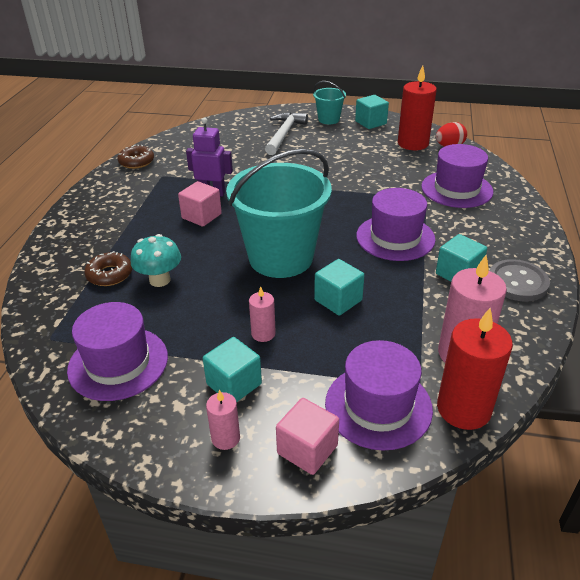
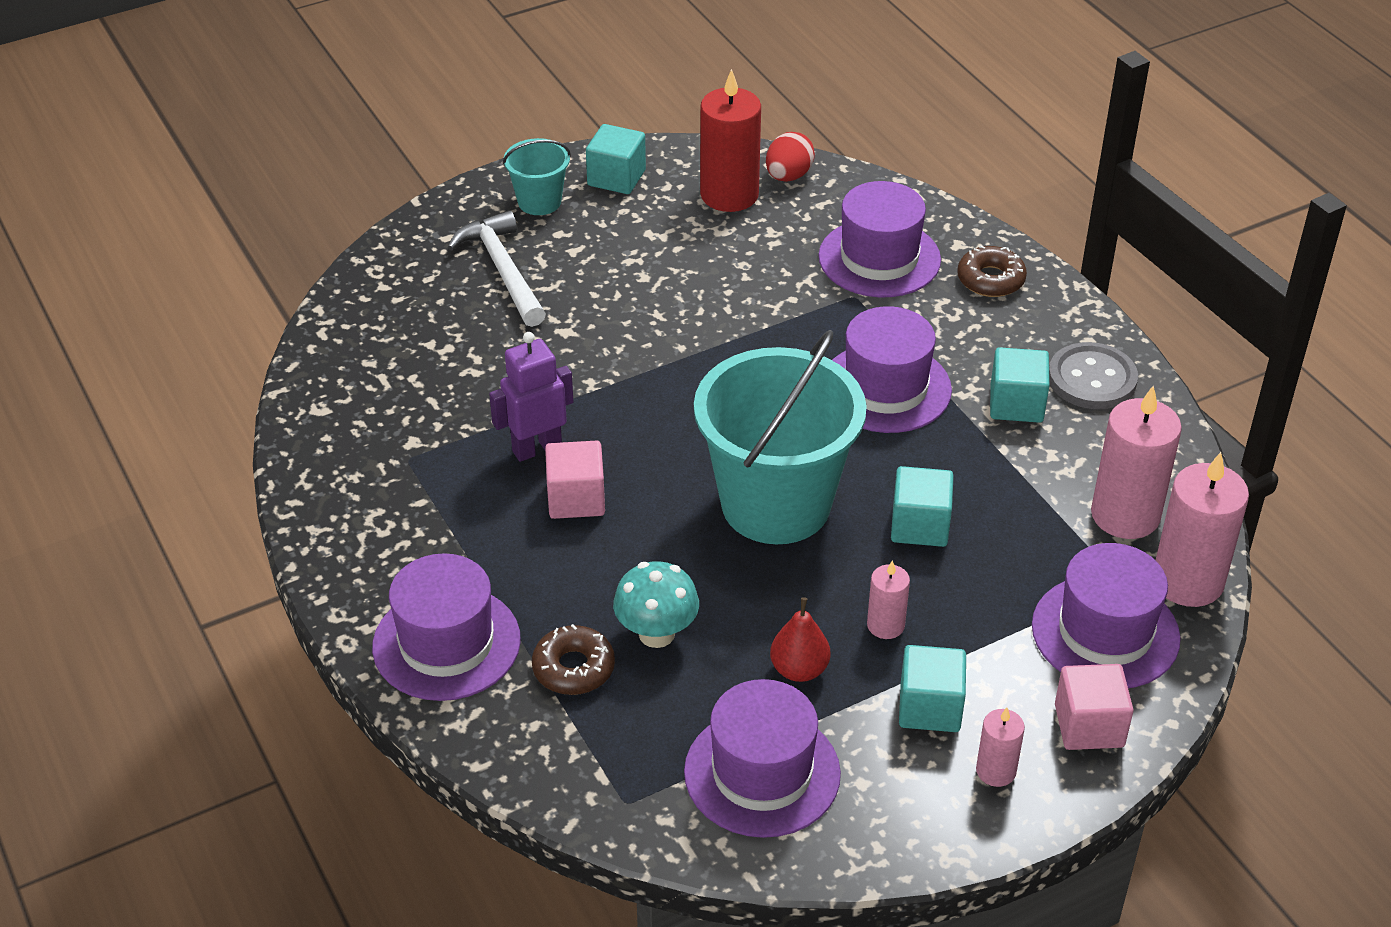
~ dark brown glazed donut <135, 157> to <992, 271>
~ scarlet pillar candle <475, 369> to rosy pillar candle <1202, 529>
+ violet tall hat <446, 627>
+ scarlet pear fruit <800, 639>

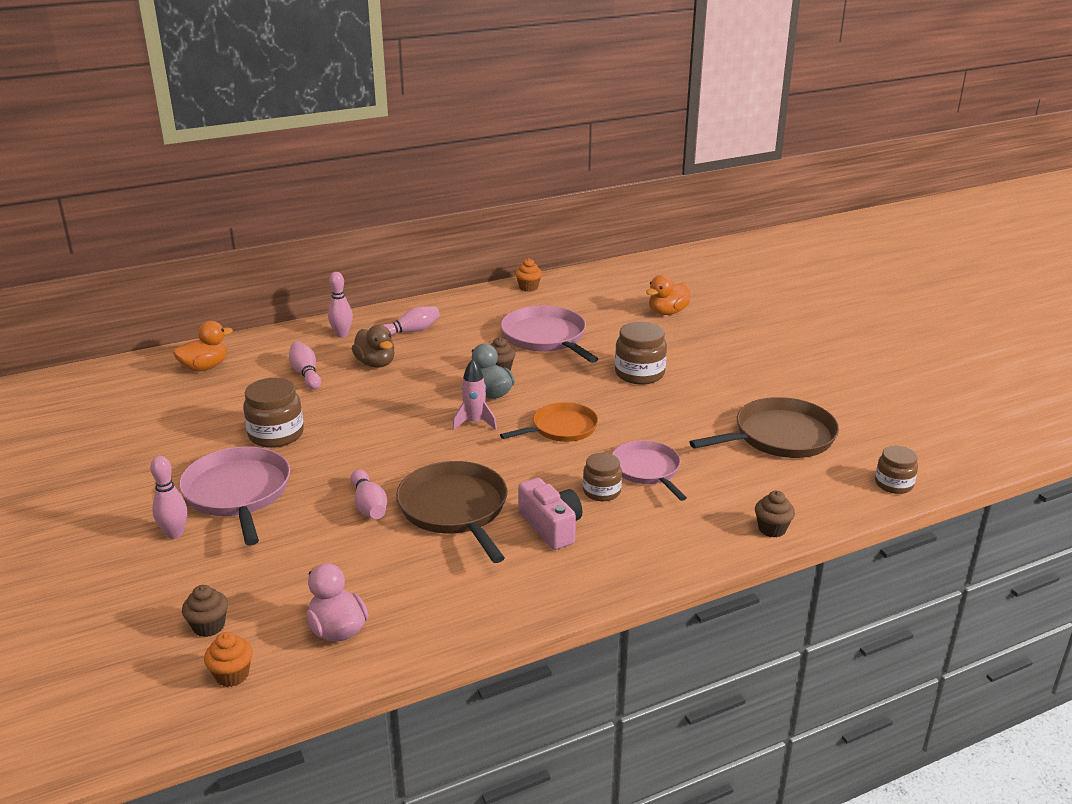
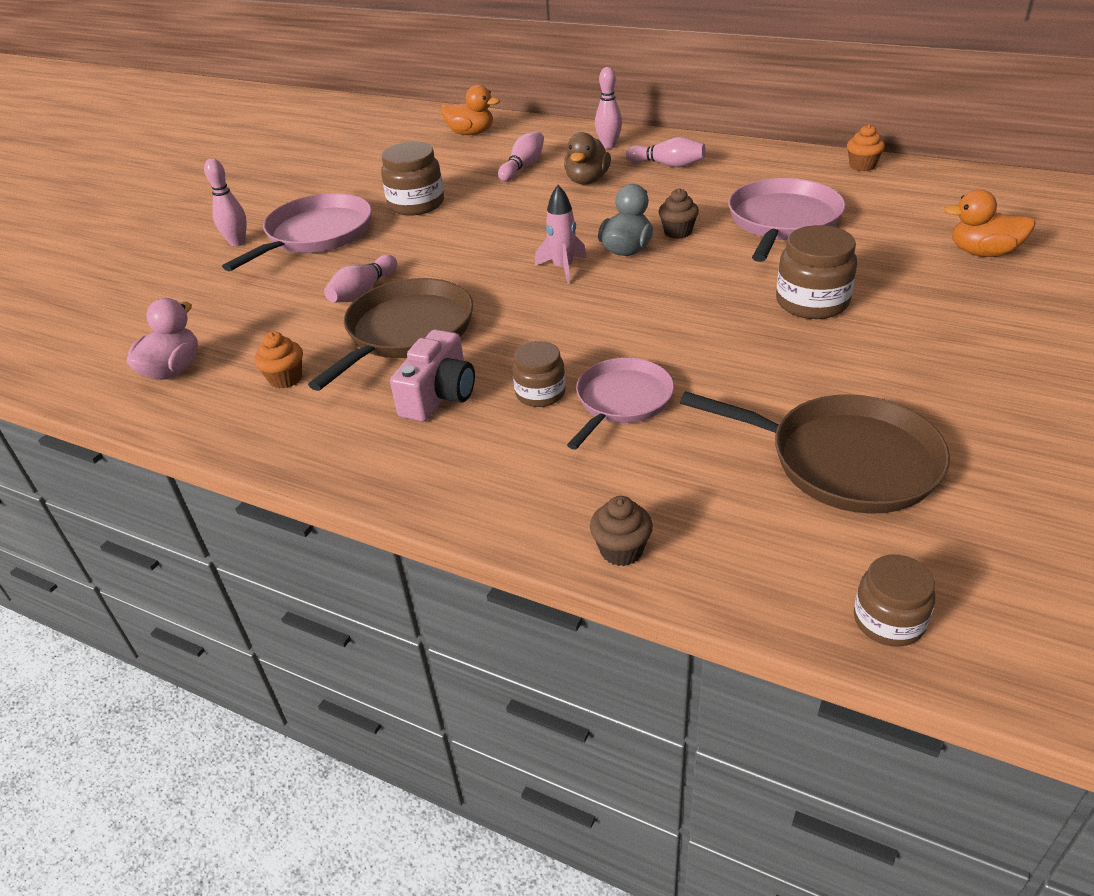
- orange-coloured skillet <549, 422>
- dark brown cupcake <205, 611>
~ orange-coloured cupcake <228, 659> to <278, 360>

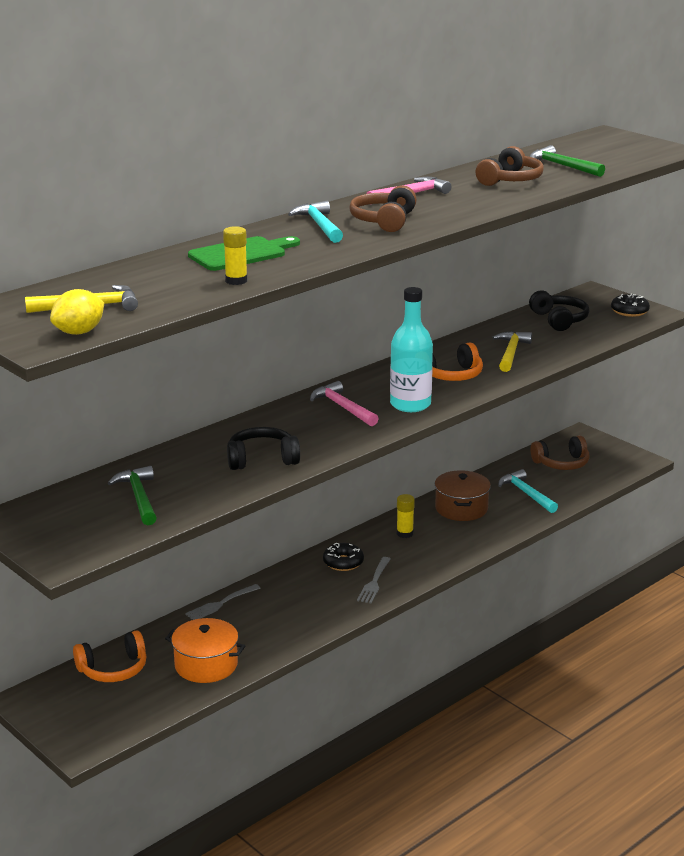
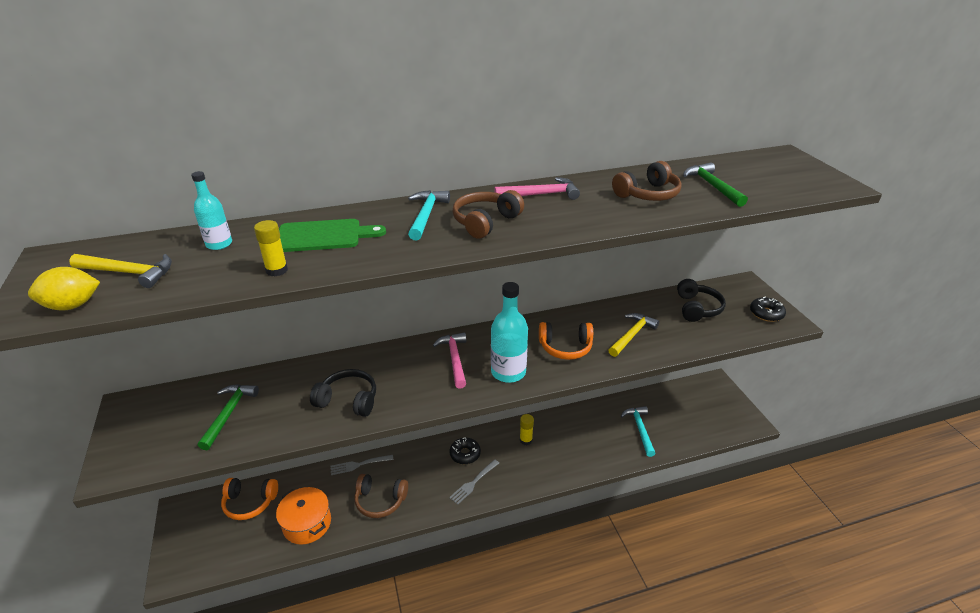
~ dark brown over-ear headphones <560, 453> to <381, 496>
- dark brown pot <463, 495>
+ teal flask <211, 210>

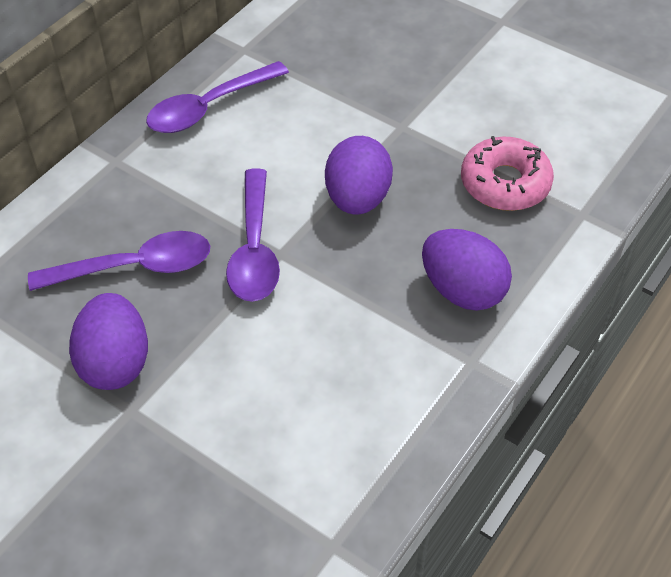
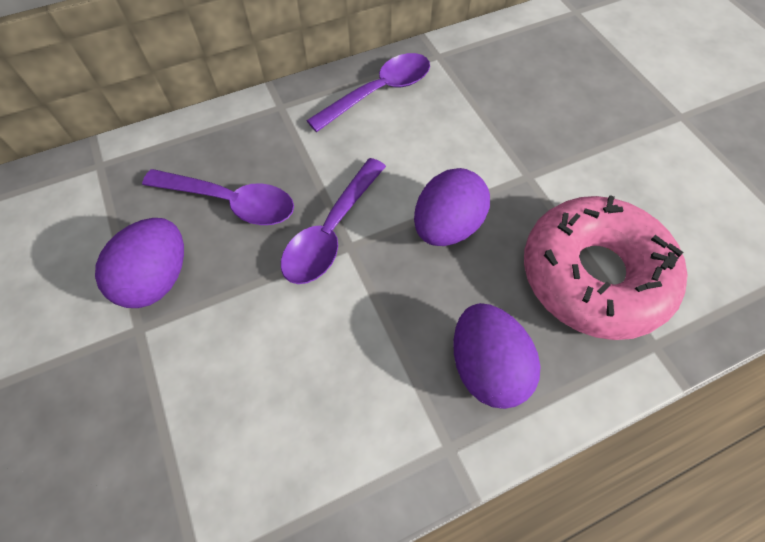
~ violet teaspoon <217, 97> = <368, 92> 150 degrees clockwise
~ rosy glazed donut <507, 173> = <605, 267> x1.58

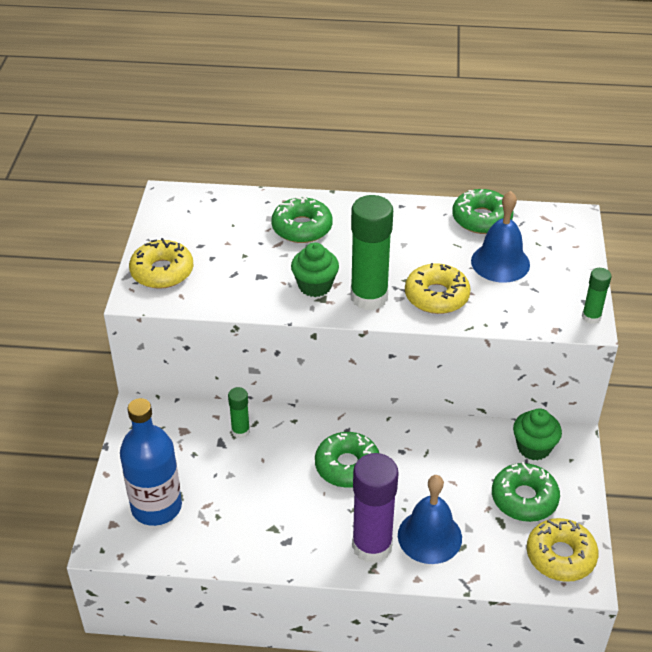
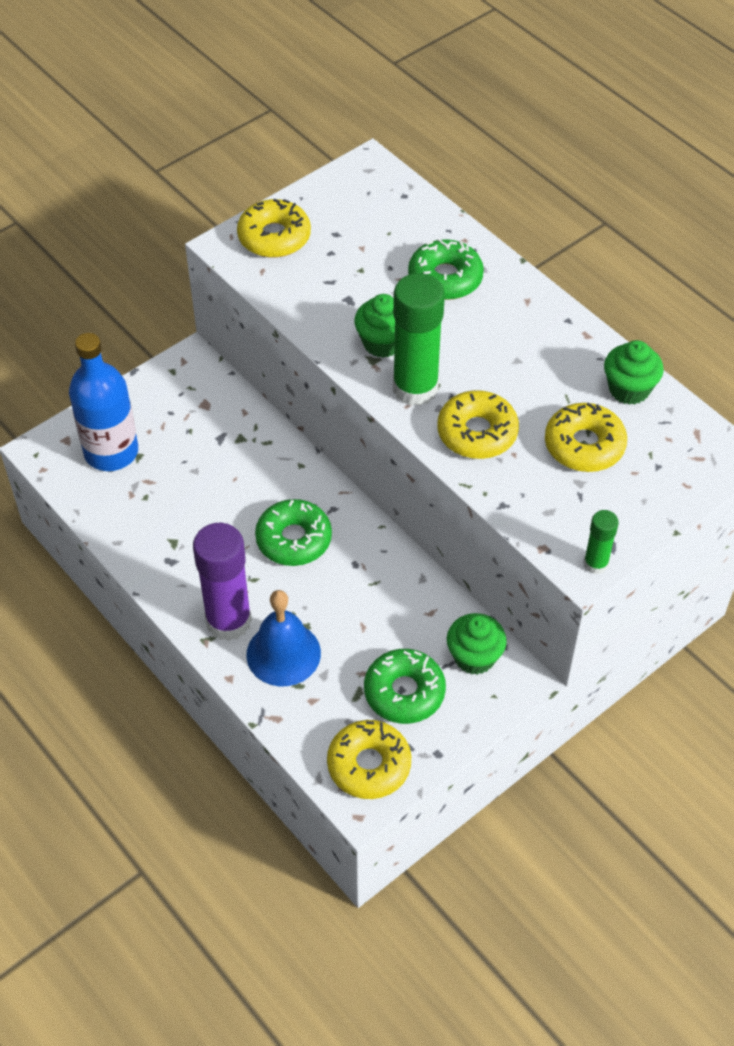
~ green glazed donut <483, 211> to green cupcake <634, 372>
~ blue hand bell <500, 237> to yellow glazed donut <586, 437>
- green glue stick <239, 413>

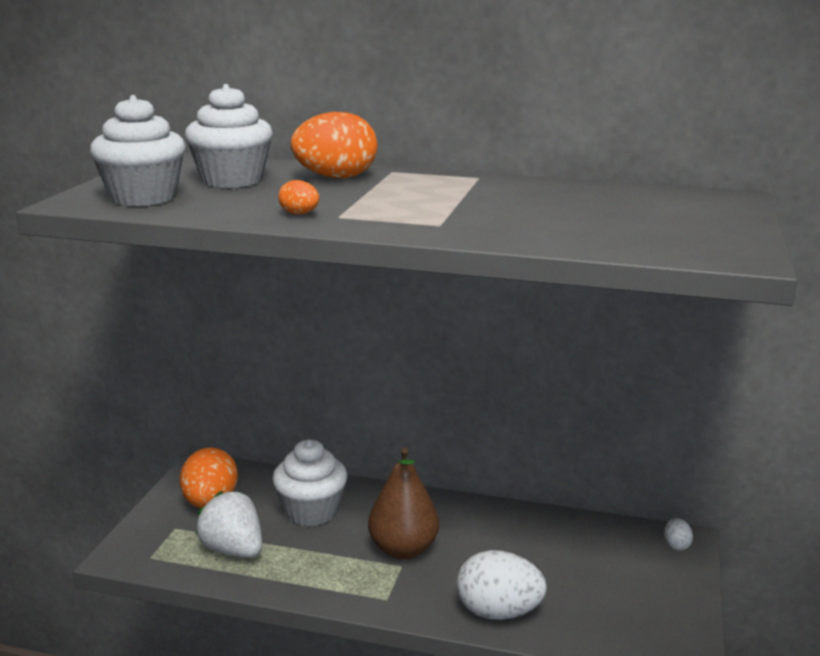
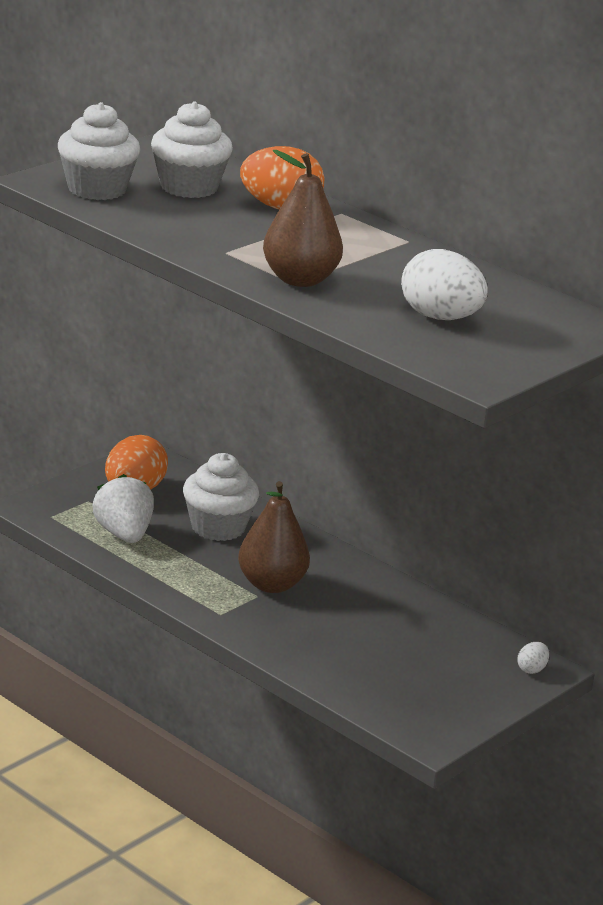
- orange-coloured egg <298, 197>
~ pure white egg <502, 585> to <444, 284>
+ dark brown pear fruit <303, 218>

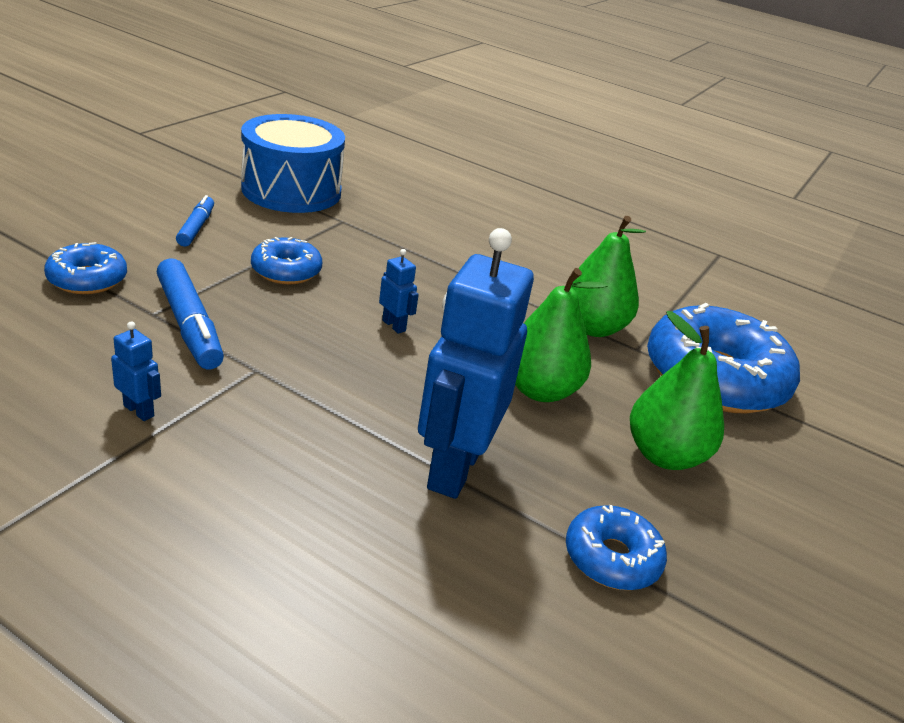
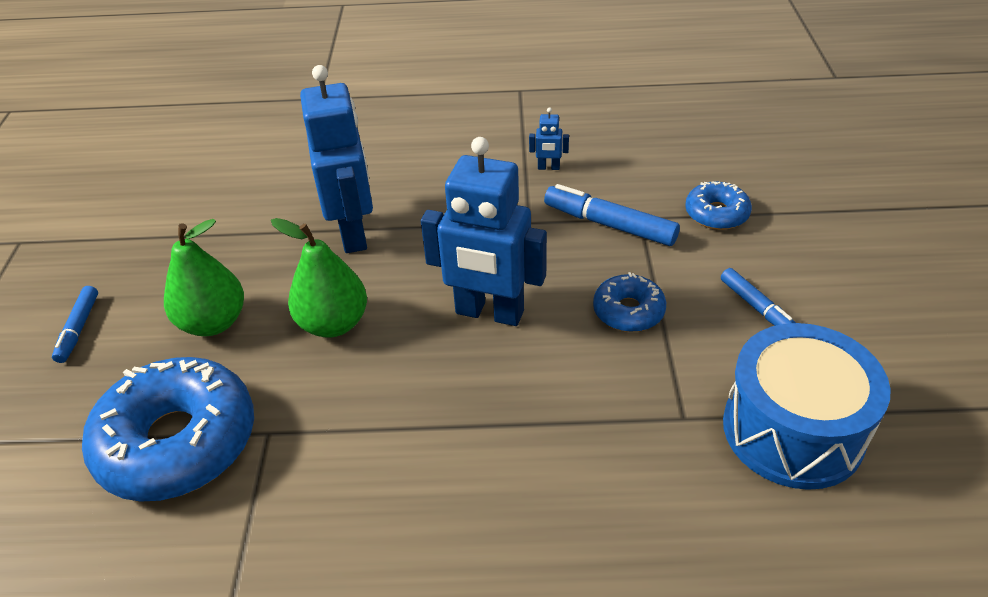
- green pear fruit <608, 276>
~ blue robot figure <399, 291> = <484, 231> x2.49
- blue glazed donut <616, 547>
+ blue marker <75, 324>

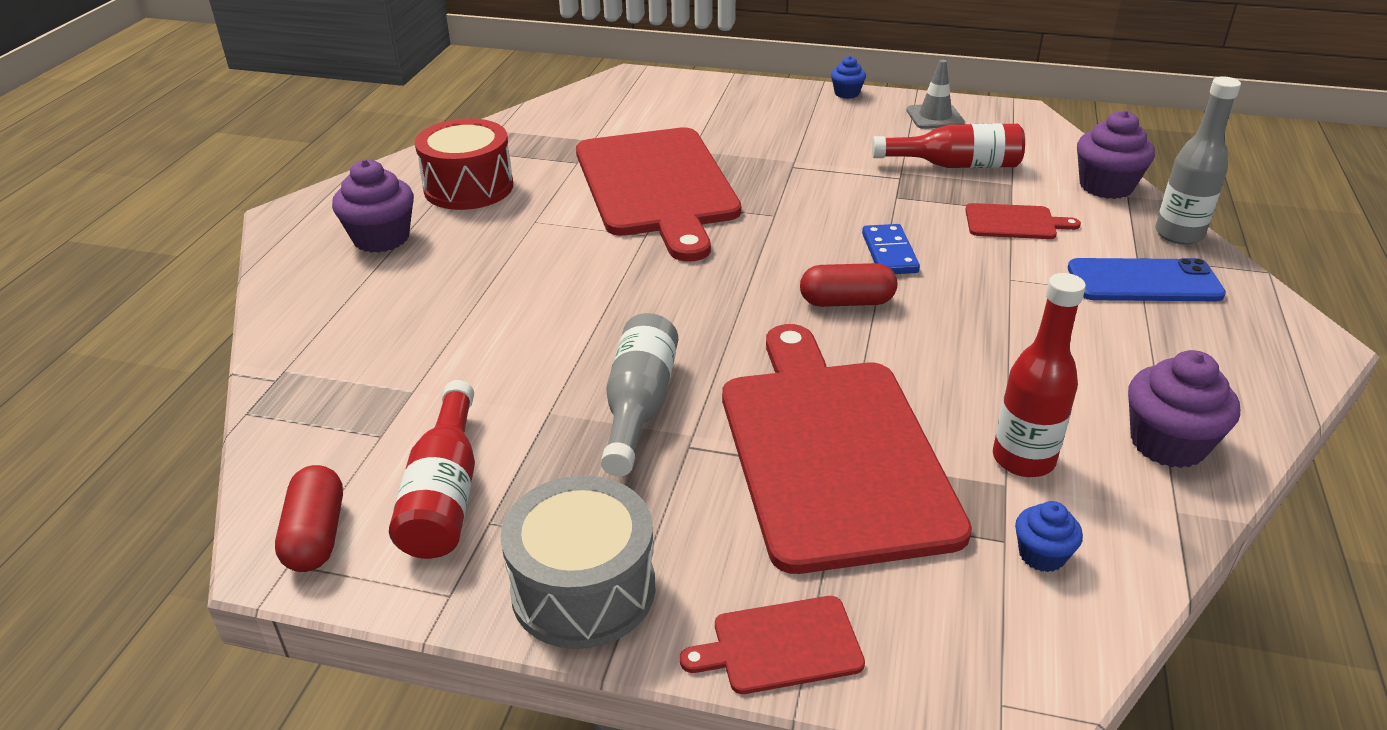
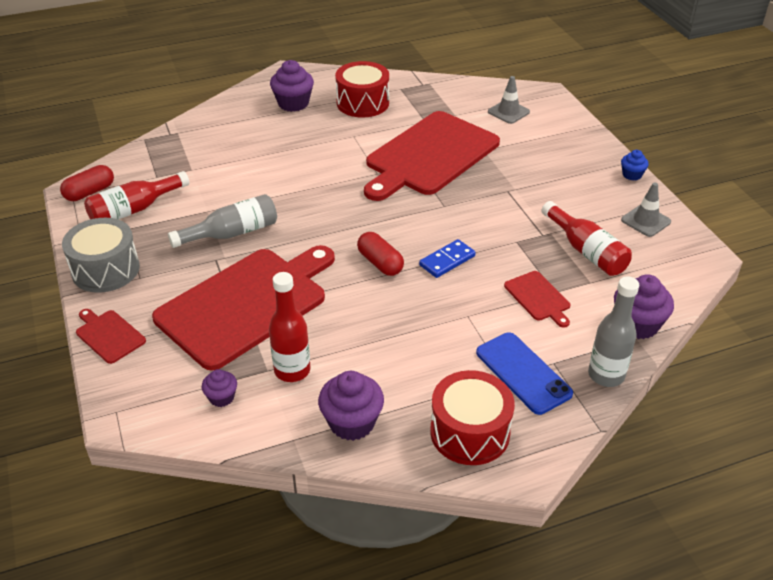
~ blue cupcake <1049, 536> to violet cupcake <219, 388>
+ ash-grey safety cone <509, 100>
+ scarlet drum <472, 417>

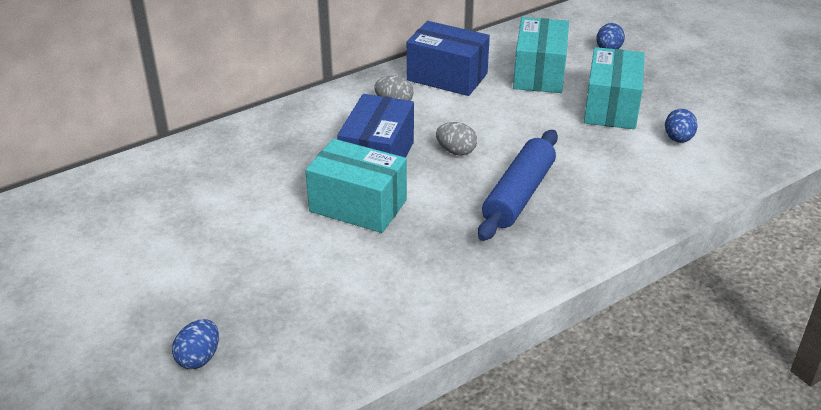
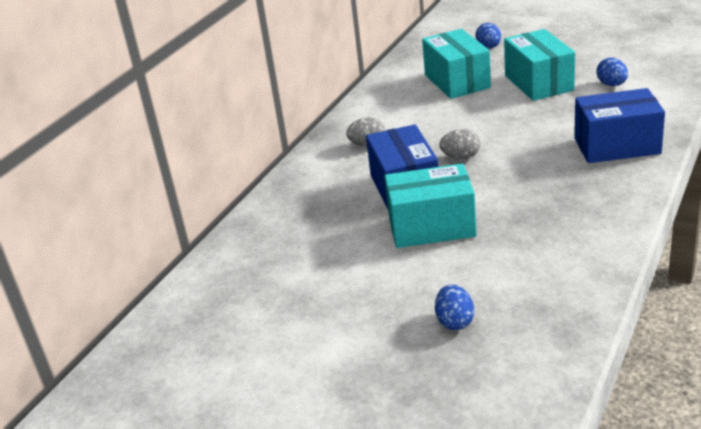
~ blue package <448, 58> to <619, 125>
- blue pastry roller <518, 185>
~ blue egg <195, 344> to <454, 307>

